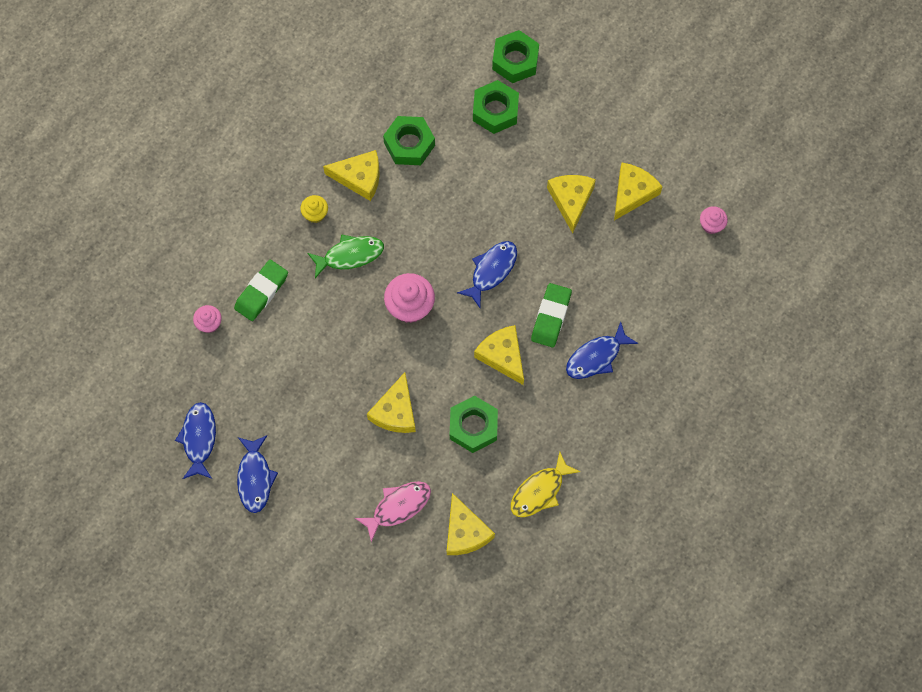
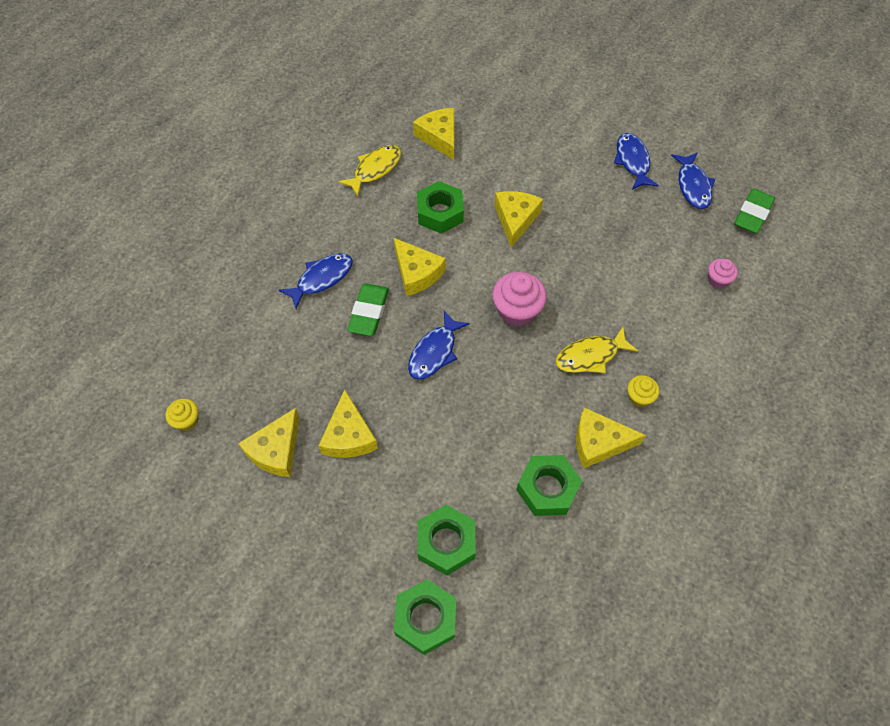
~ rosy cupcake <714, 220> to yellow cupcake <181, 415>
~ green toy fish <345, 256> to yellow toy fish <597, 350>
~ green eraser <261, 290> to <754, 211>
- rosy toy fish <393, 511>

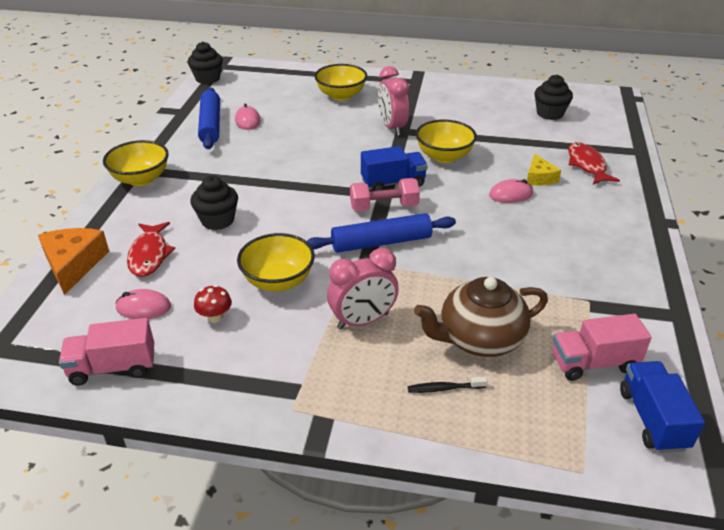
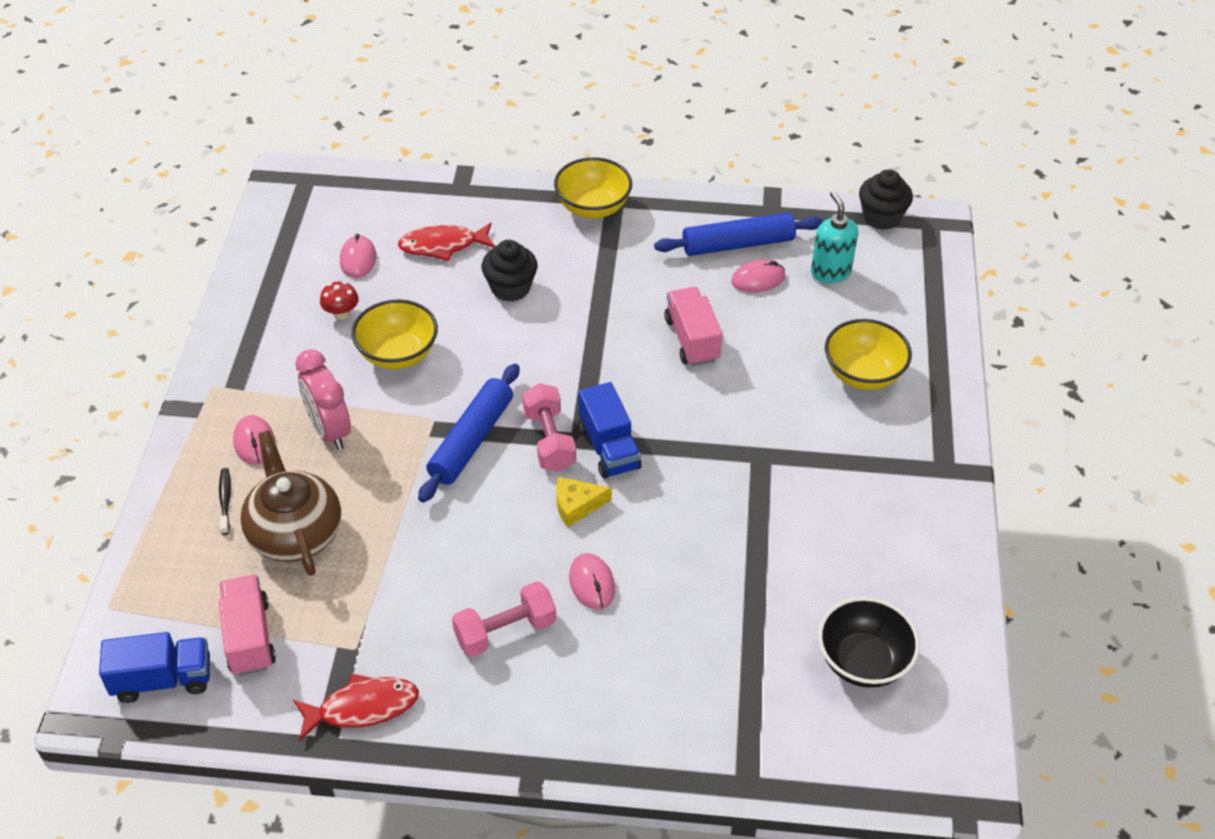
- rosy alarm clock <393, 101>
~ ebony cupcake <553, 97> to ebony bowl <869, 642>
- yellow bowl <446, 141>
~ scarlet toy fish <594, 163> to <356, 707>
~ yellow cheese wedge <544, 170> to <584, 501>
~ blue pastry roller <381, 233> = <469, 432> 45 degrees clockwise
- orange-coloured cheese wedge <73, 261>
~ rosy toy truck <106, 352> to <693, 326>
+ teal soap pump <834, 237>
+ rosy mouse <254, 440>
+ rosy hand weight <504, 619>

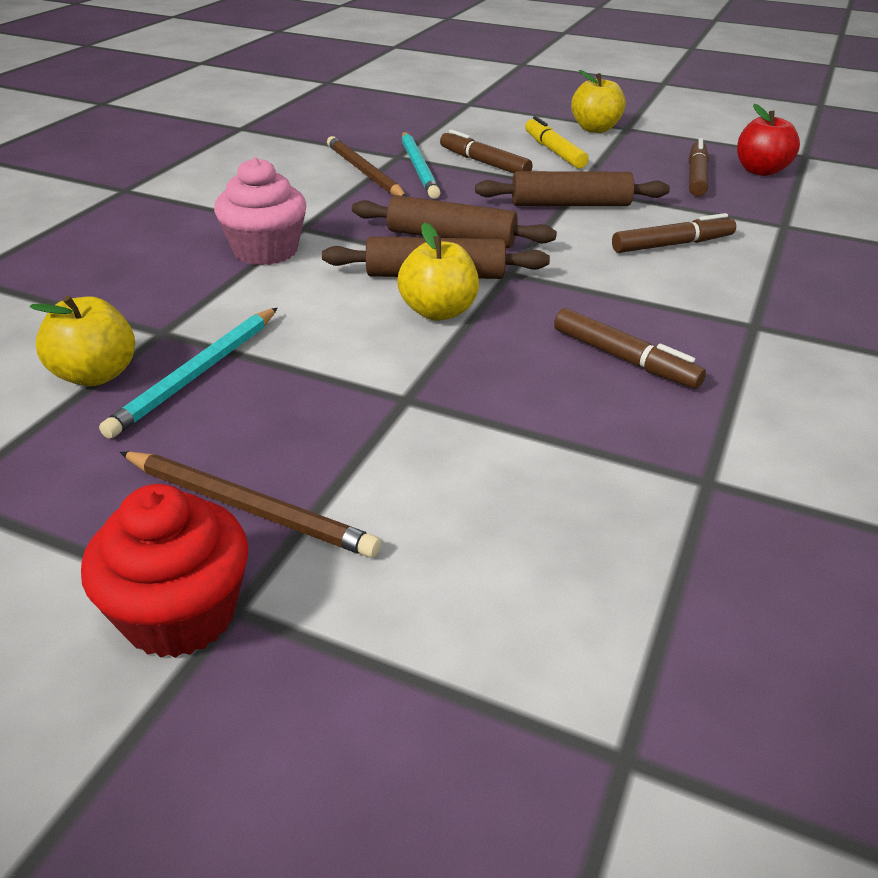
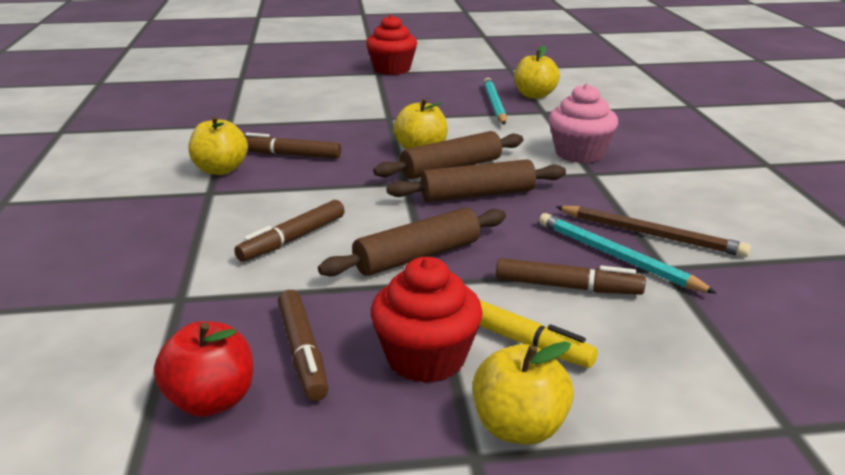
- dark brown lead pencil <250, 504>
+ yellow toy apple <218, 145>
+ scarlet cupcake <427, 320>

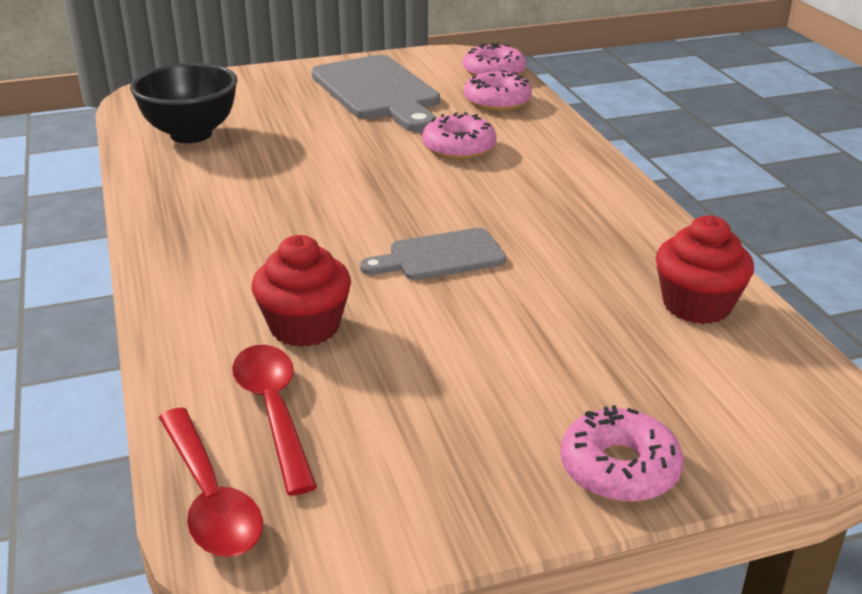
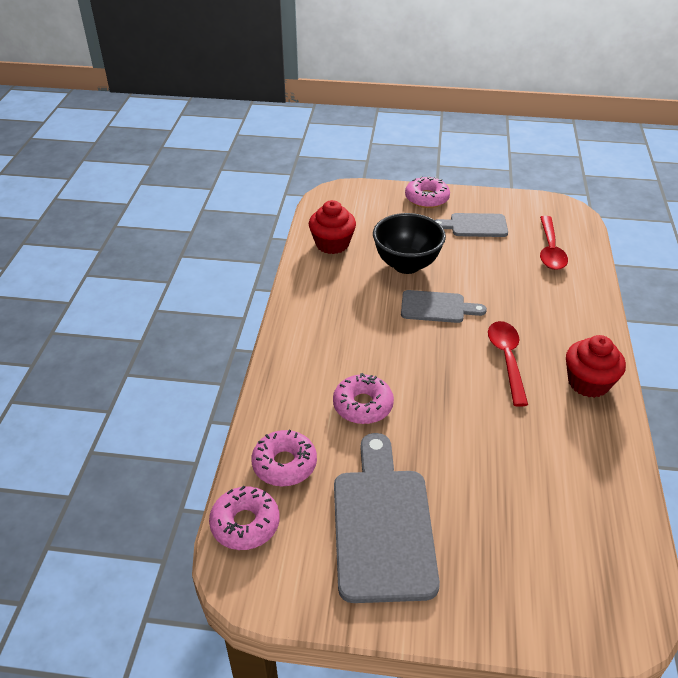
~ ebony bowl <183, 103> to <409, 243>
~ scarlet cupcake <301, 291> to <596, 366>
~ scarlet teaspoon <211, 482> to <508, 364>
+ ash-grey bread board <471, 225>

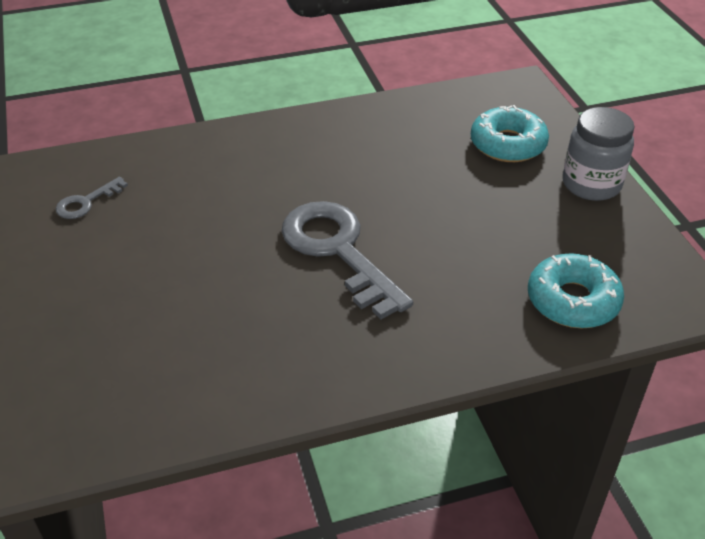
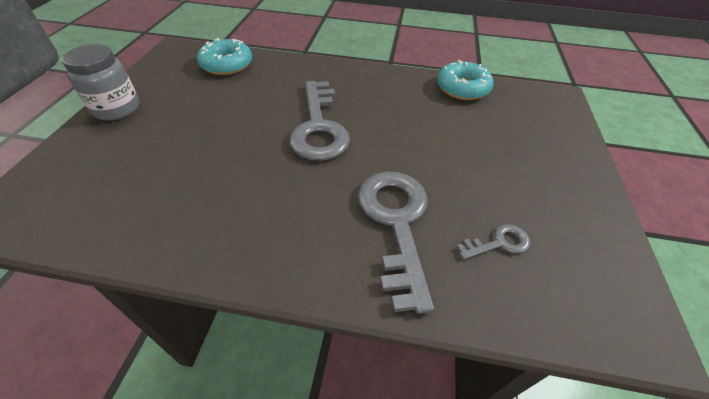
~ teal glazed donut <510, 133> to <465, 80>
+ ash-grey latchkey <396, 242>

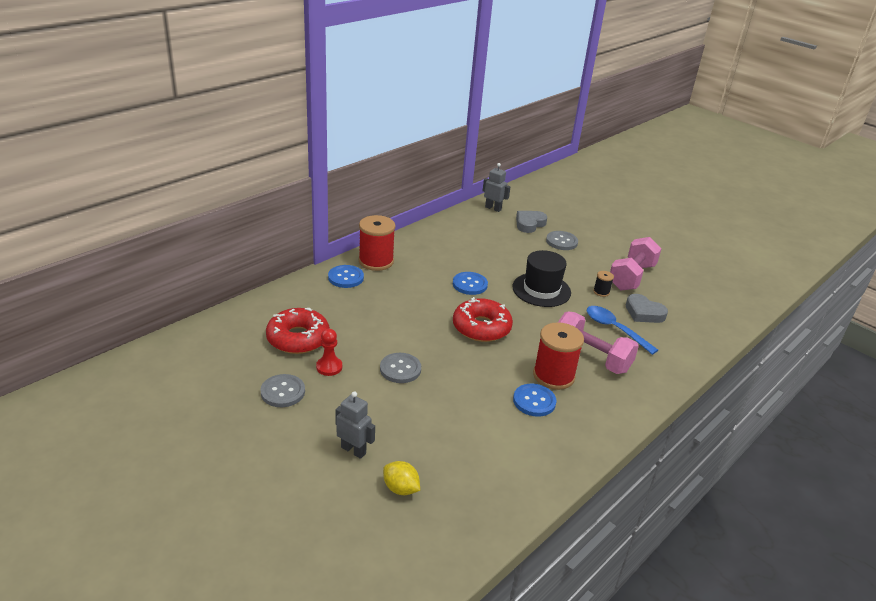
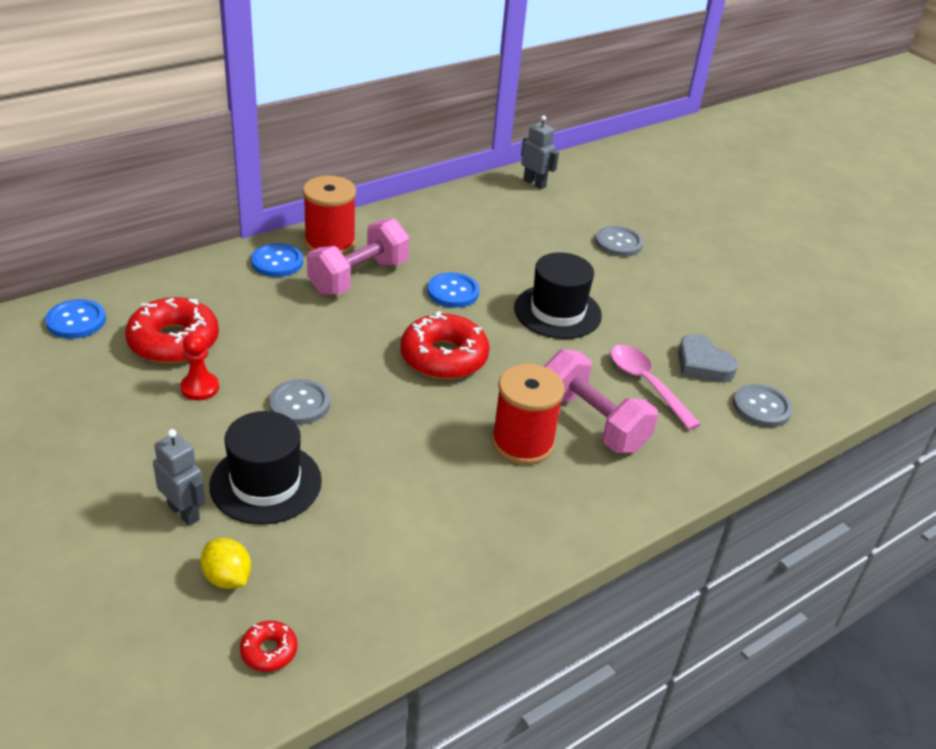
- ash-grey heart shape <531, 222>
~ rosy hand weight <635, 264> to <358, 257>
- ebony spool <603, 284>
~ blue teaspoon <622, 330> to rosy teaspoon <655, 387>
~ ash-grey button <282, 390> to <763, 405>
~ blue button <535, 400> to <75, 319>
+ ebony tall hat <265, 468>
+ scarlet glazed donut <268, 646>

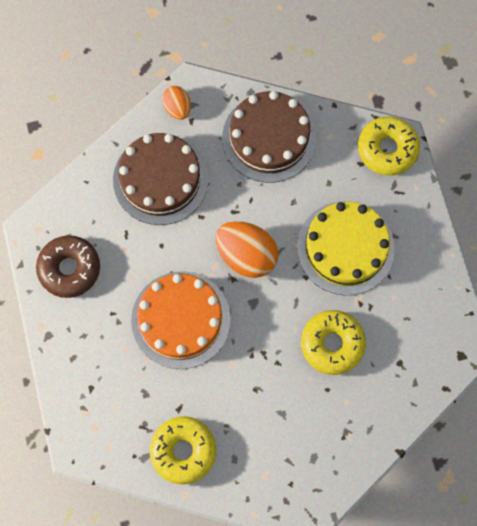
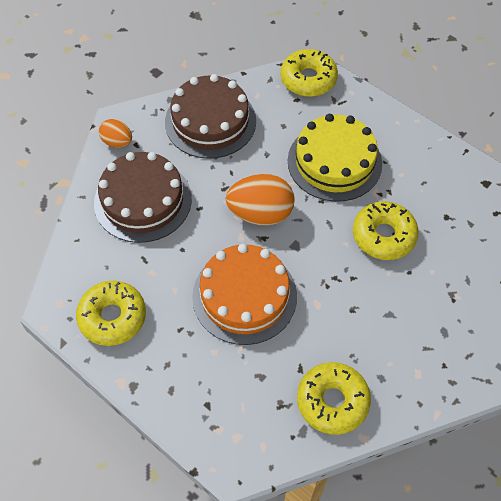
~ dark brown glazed donut <68, 266> to yellow glazed donut <111, 313>

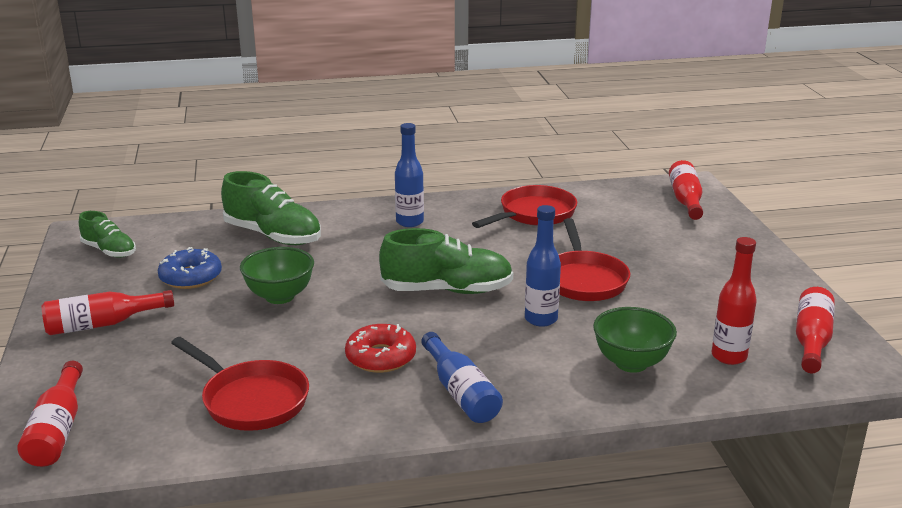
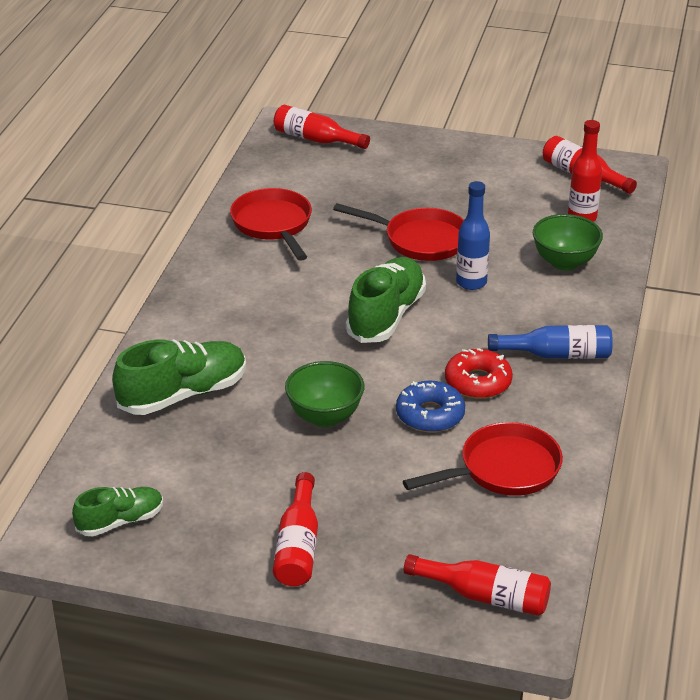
- blue flask <409, 175>
~ blue glazed donut <189, 268> to <430, 407>

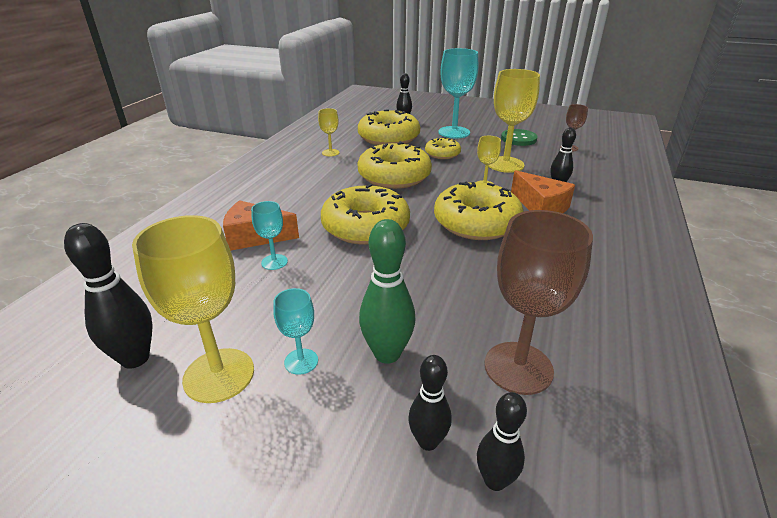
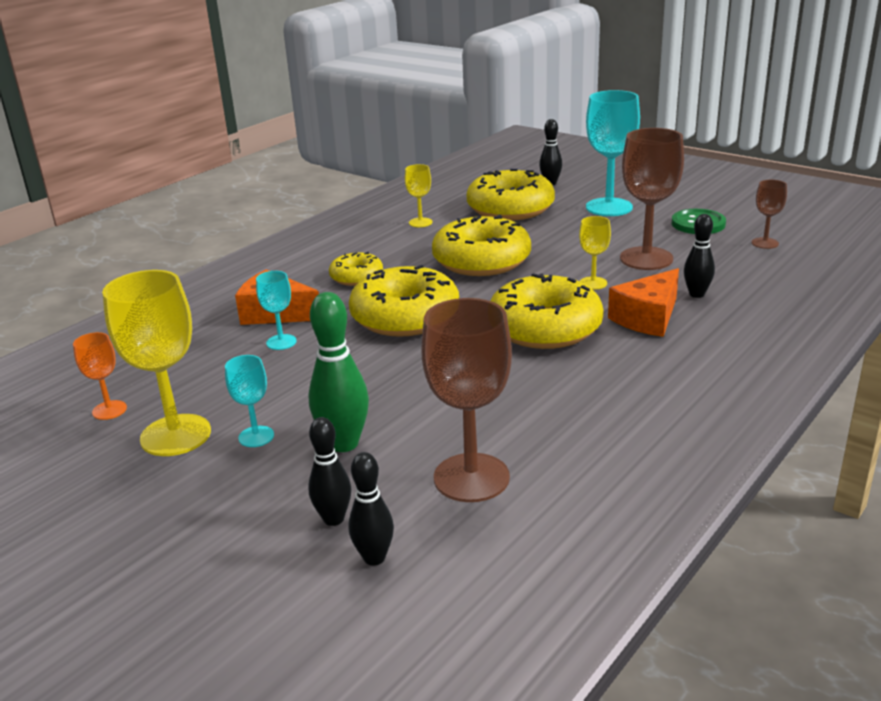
~ yellow goblet <514, 121> to dark brown goblet <652, 199>
~ yellow glazed donut <443, 148> to <356, 269>
~ orange-coloured cheese wedge <543, 191> = <643, 302> 60 degrees clockwise
~ ebony tenpin <108, 296> to orange-coloured goblet <100, 376>

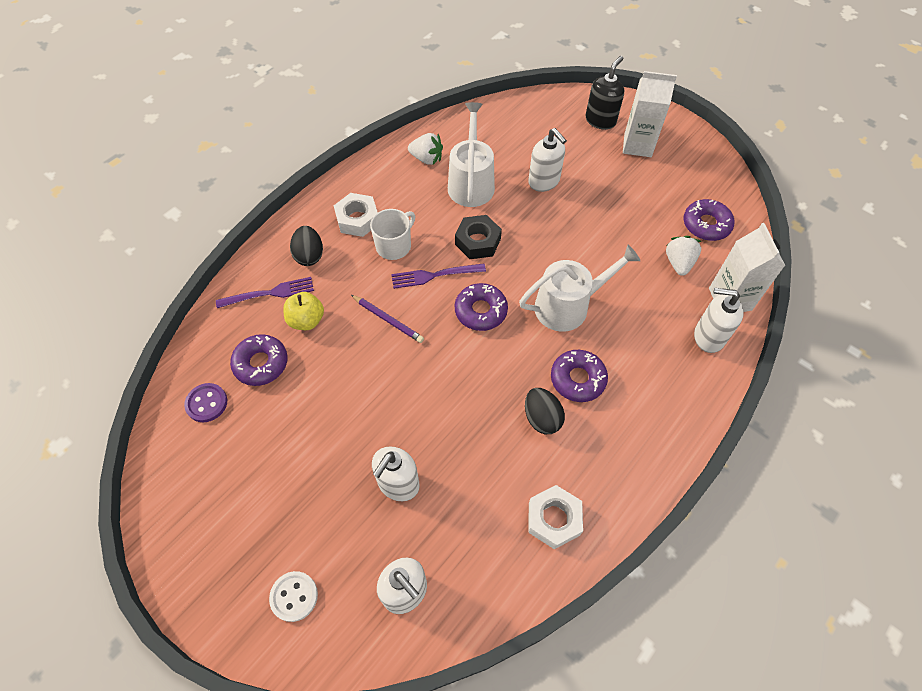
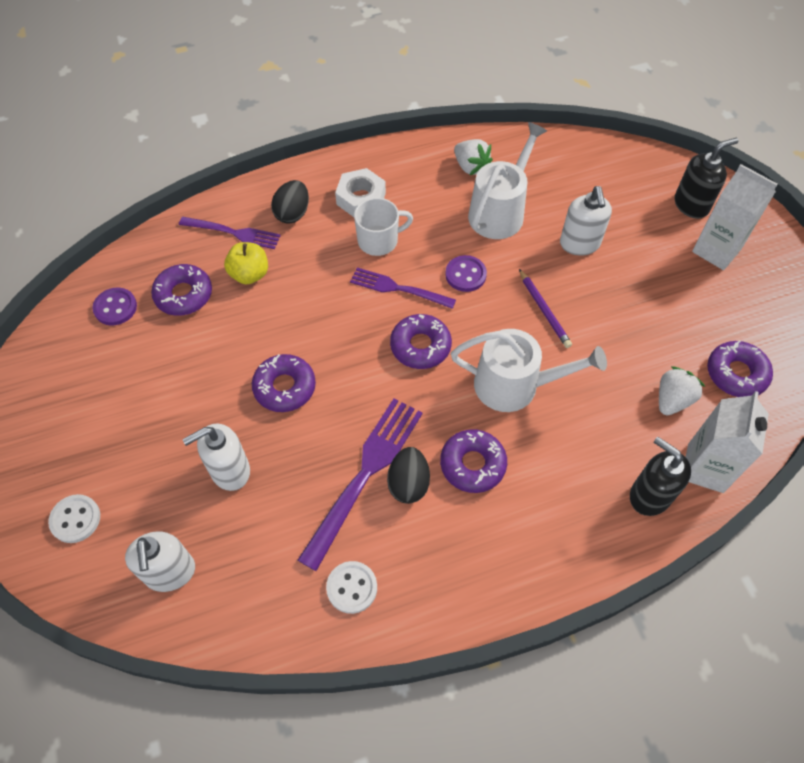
~ ebony nut <478, 237> to violet button <466, 273>
~ pure white soap pump <719, 320> to ebony soap pump <660, 476>
~ violet lead pencil <387, 319> to <545, 308>
~ pure white nut <555, 517> to pure white button <351, 587>
+ violet glazed donut <284, 383>
+ violet fork <360, 484>

